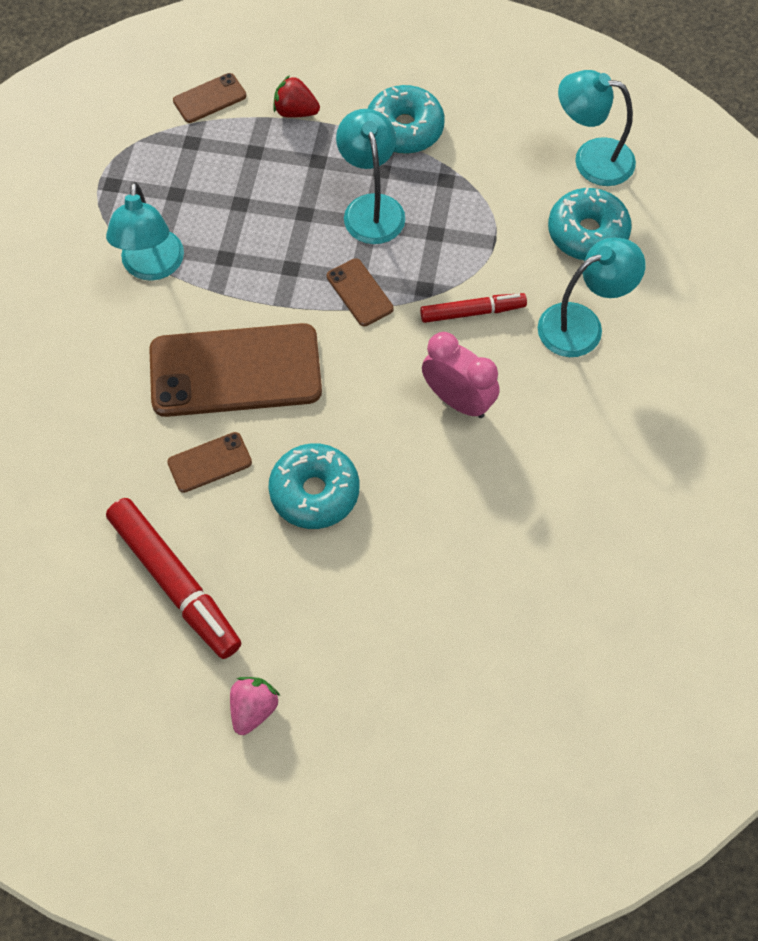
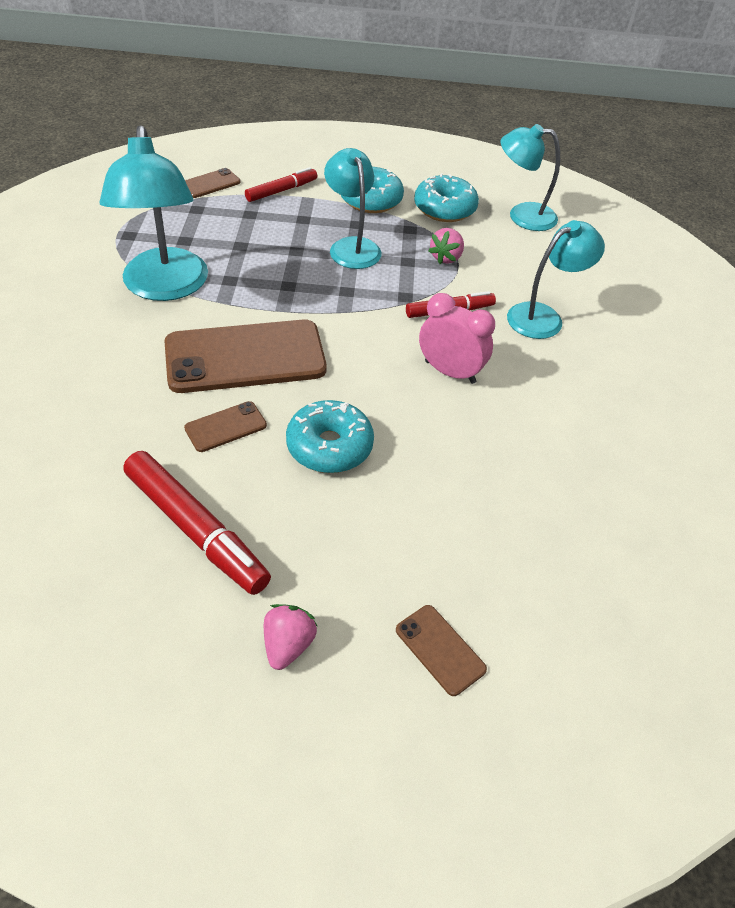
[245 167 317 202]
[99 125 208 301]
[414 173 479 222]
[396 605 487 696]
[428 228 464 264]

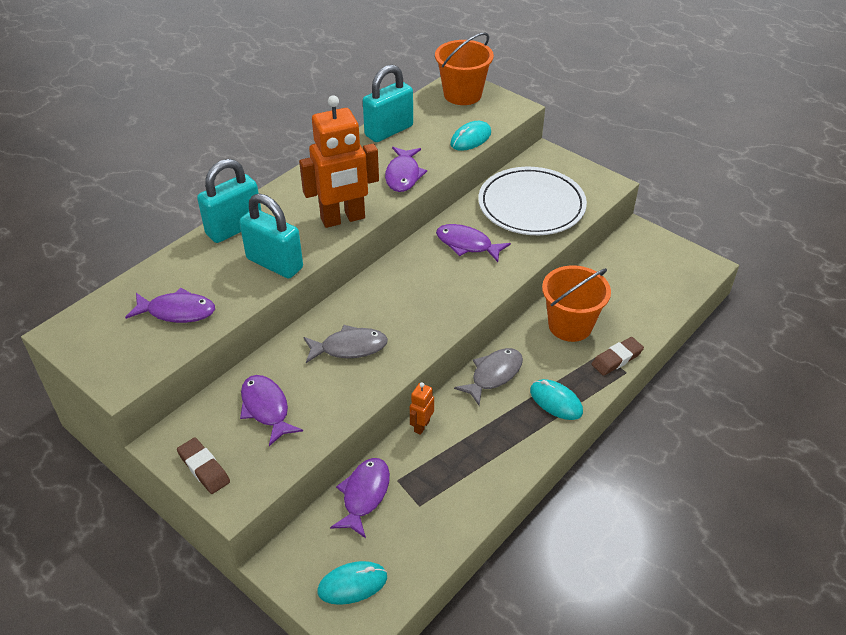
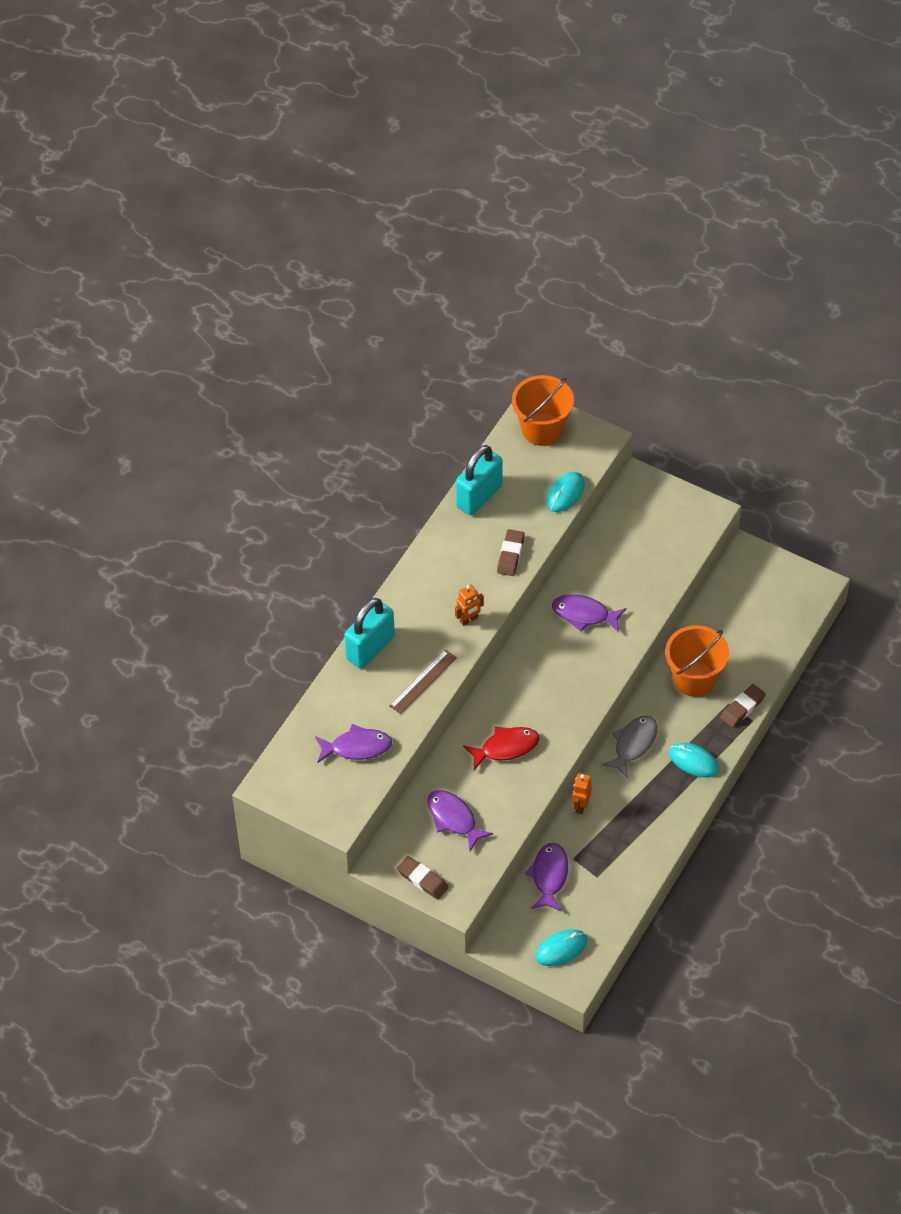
[455 585 484 626]
[497 529 525 576]
[478 167 587 235] (first image)
[389 650 457 714]
[463 727 539 770]

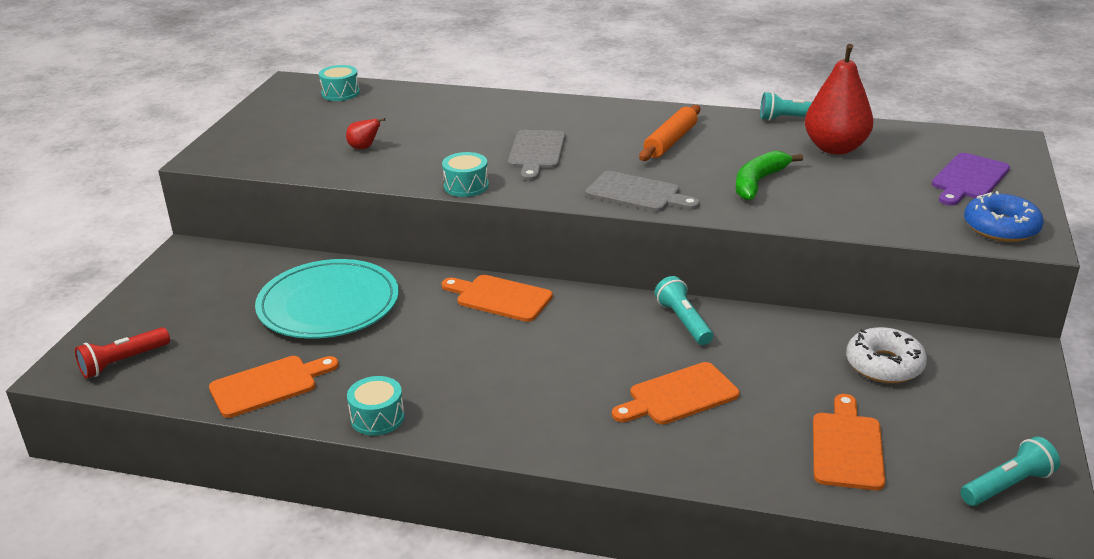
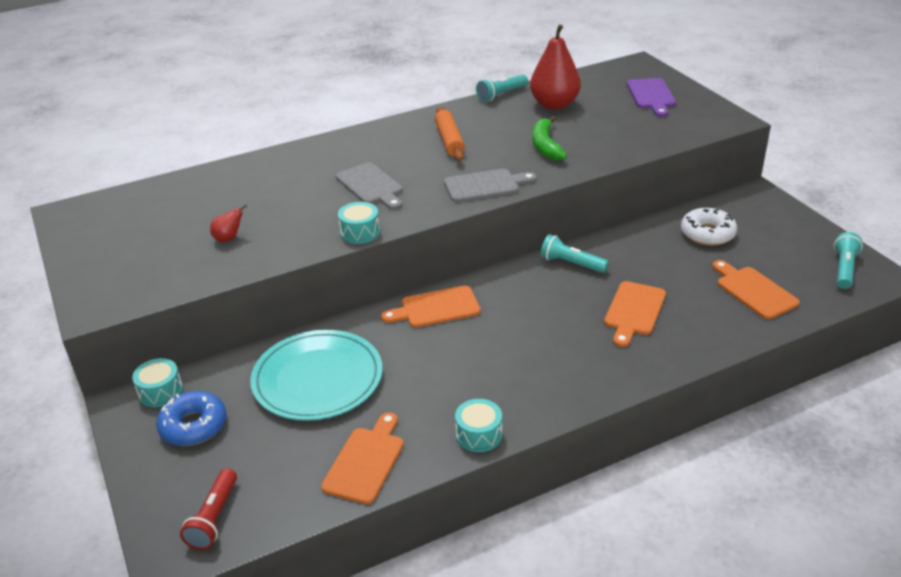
[132 358 183 408]
[156 391 227 446]

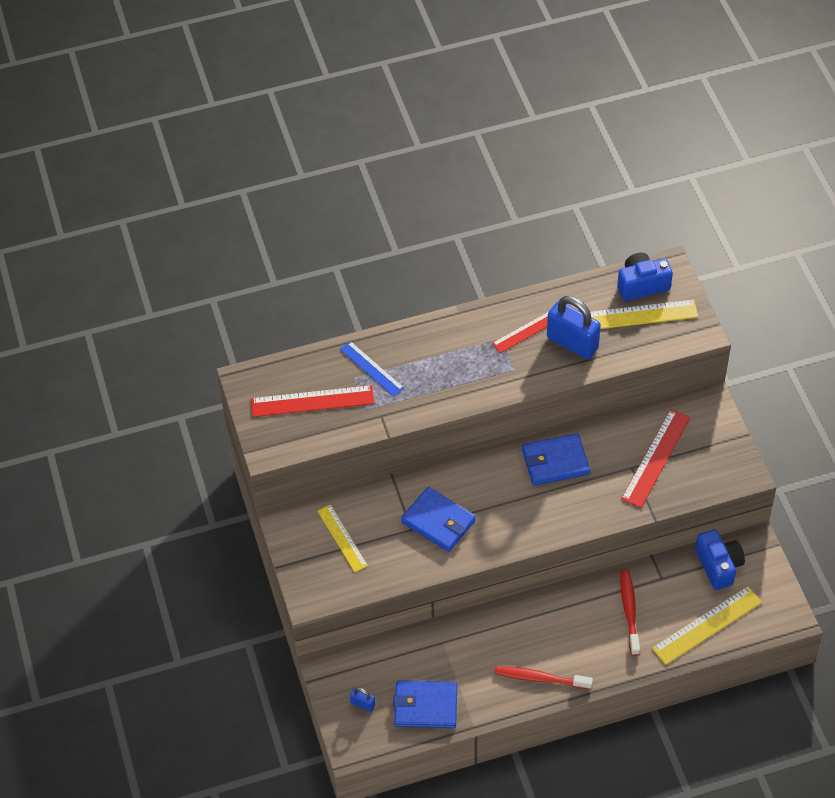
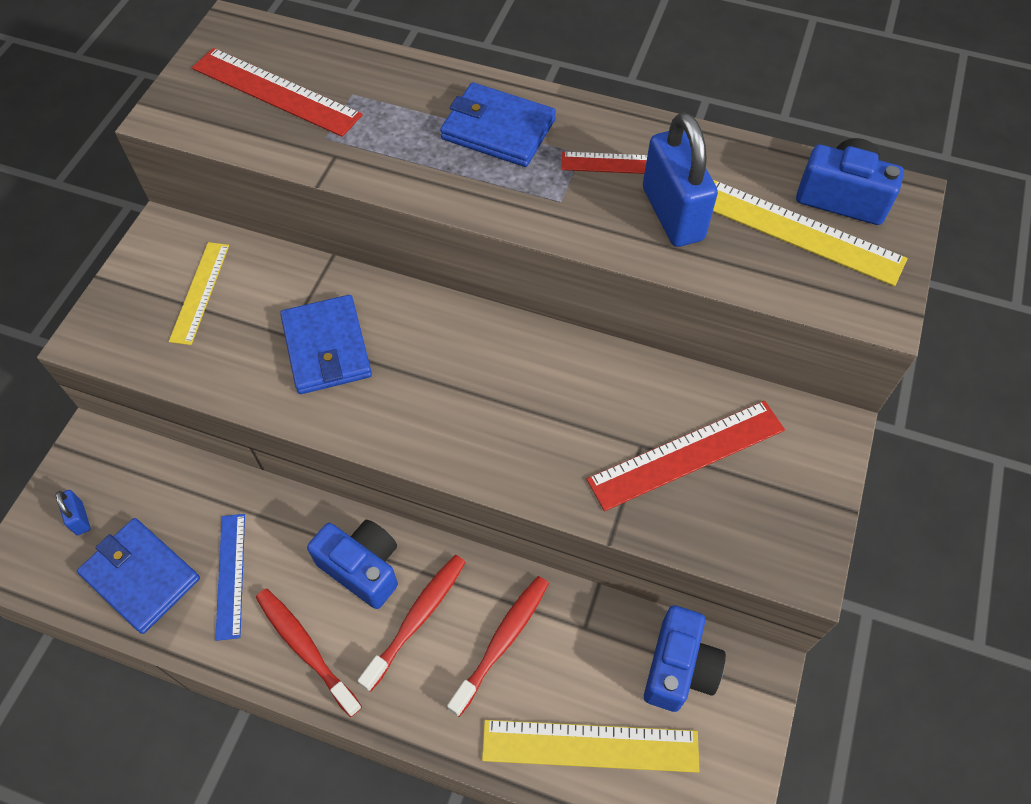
[215 514 245 641]
[440 82 556 167]
[307 520 398 609]
[358 555 466 692]

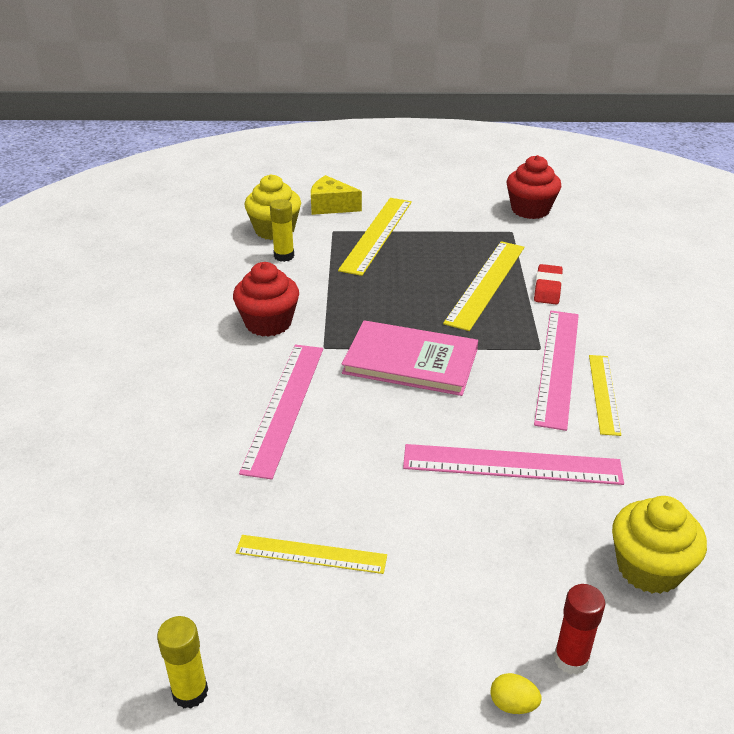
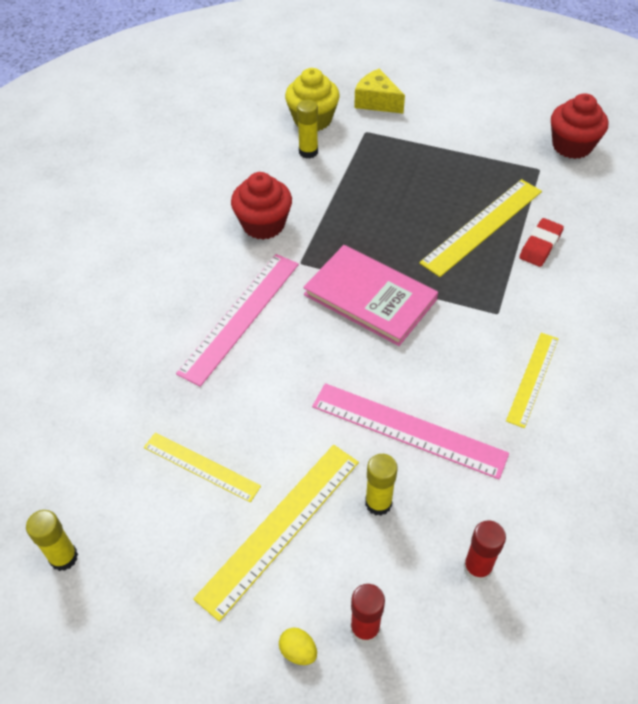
[193 445 359 622]
[534 311 579 431] (first image)
[463 520 506 582]
[365 454 398 516]

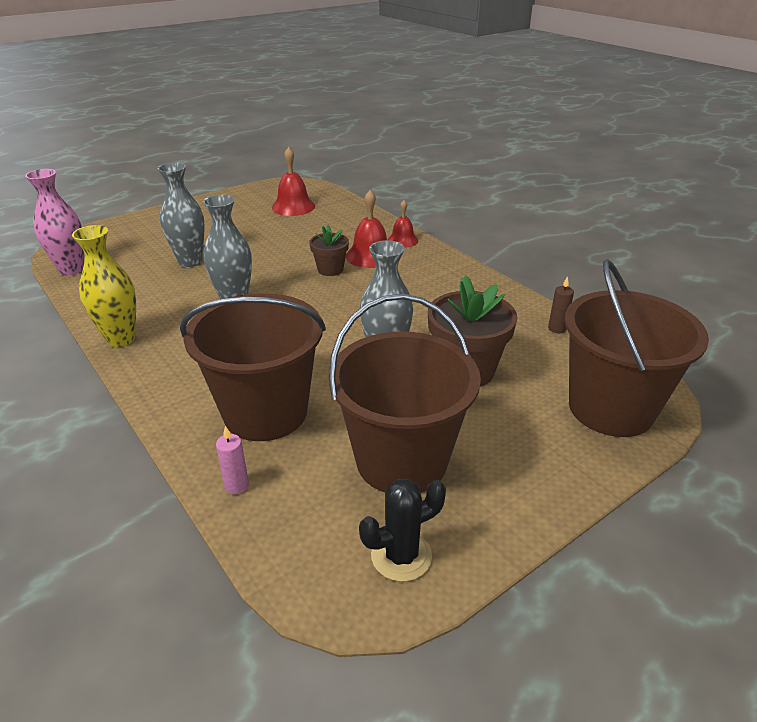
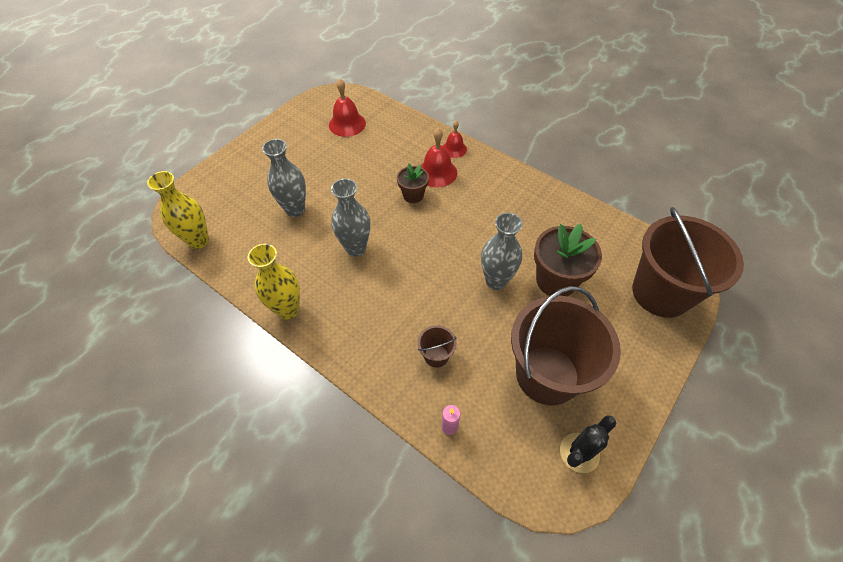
[147 171 209 249]
[548 276 574 333] (first image)
[417 325 457 368]

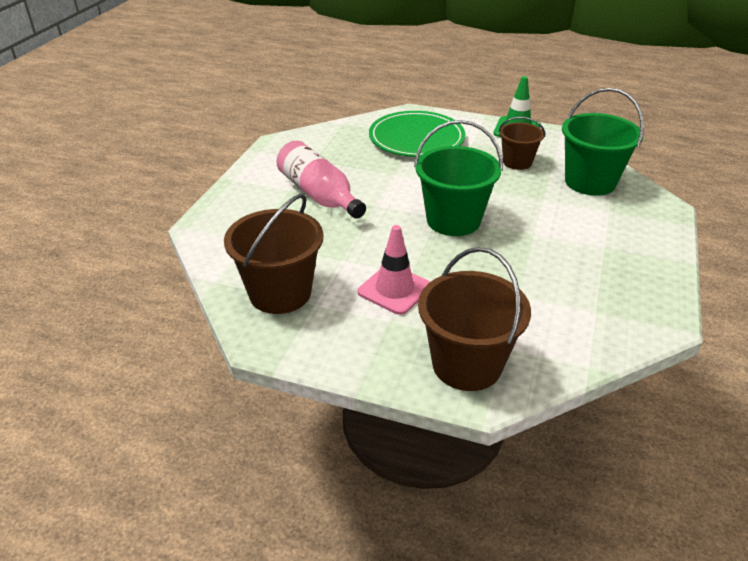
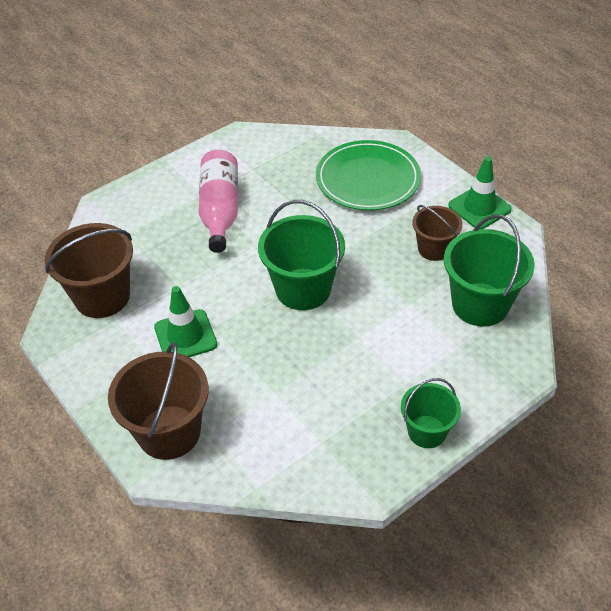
[154 286 217 357]
[401 378 461 448]

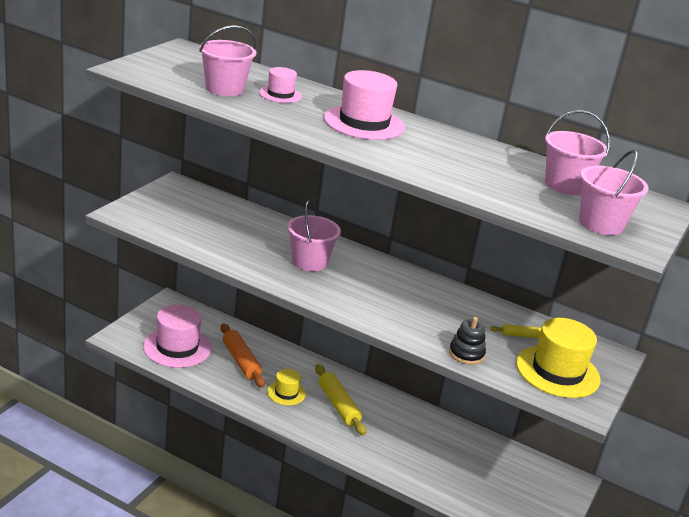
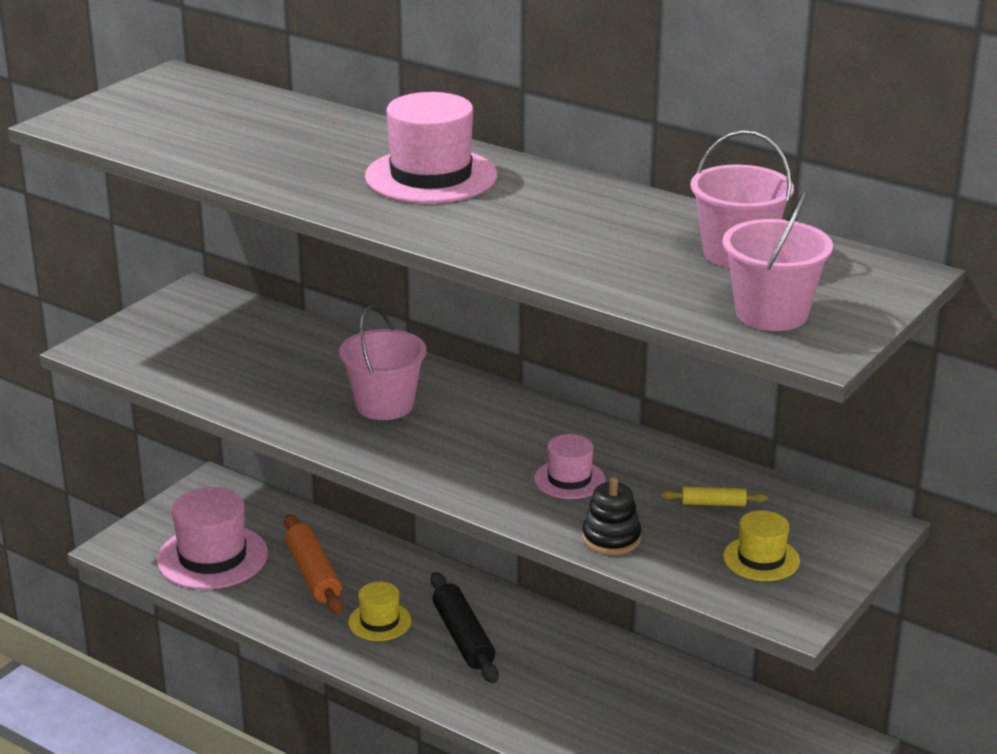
[199 25 256 96] (first image)
[534 434 605 499]
[723 510 800 581]
[430 572 499 683]

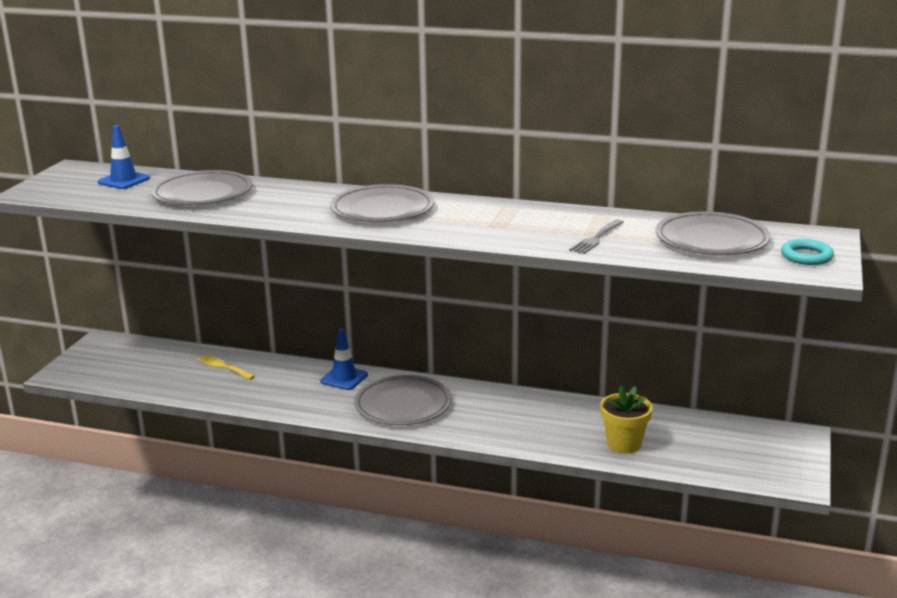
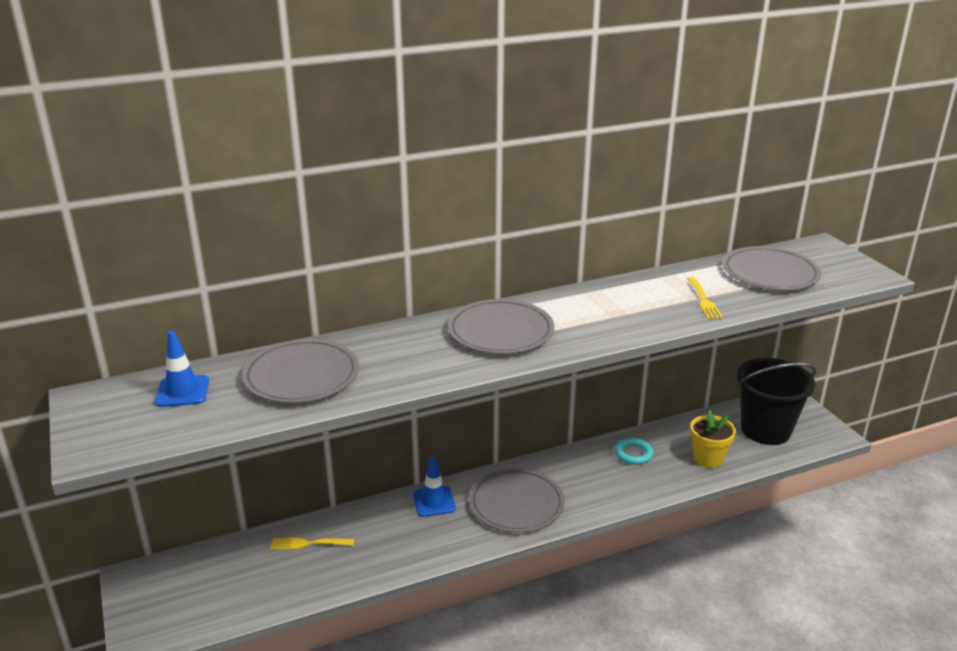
[687 277 723 319]
[615 438 654 465]
[737 358 817 445]

